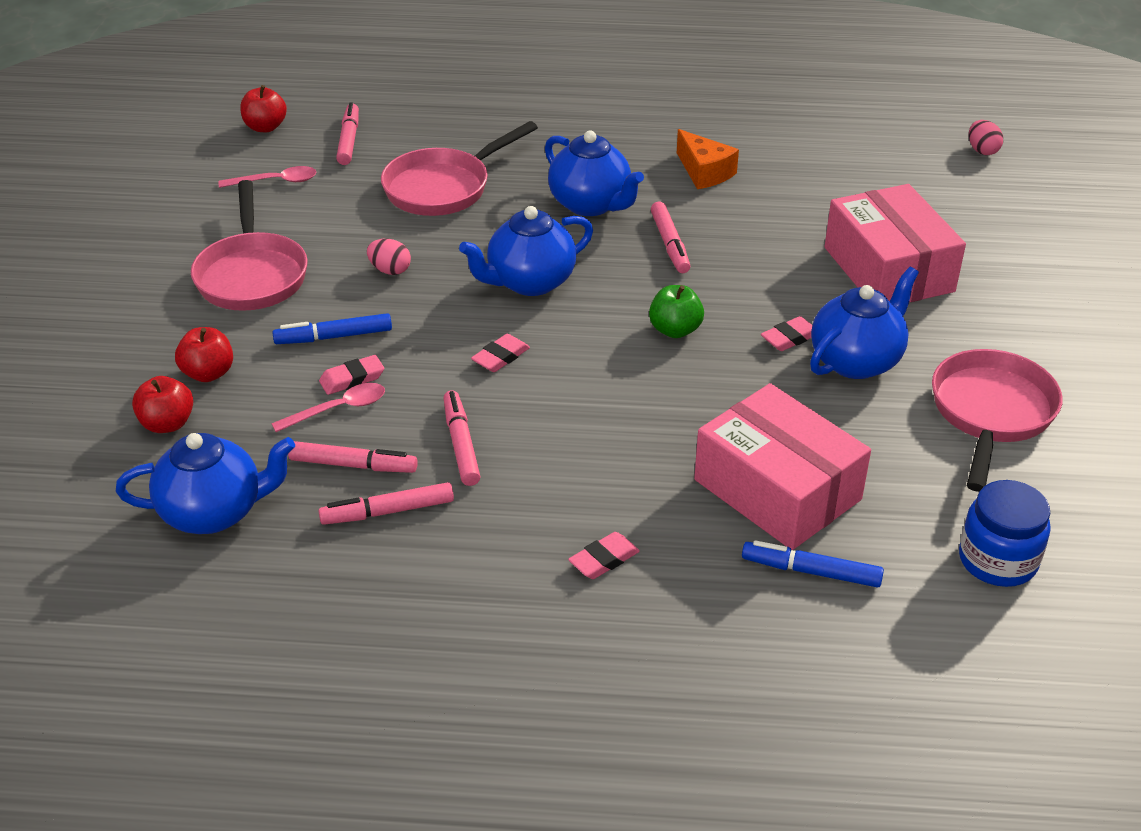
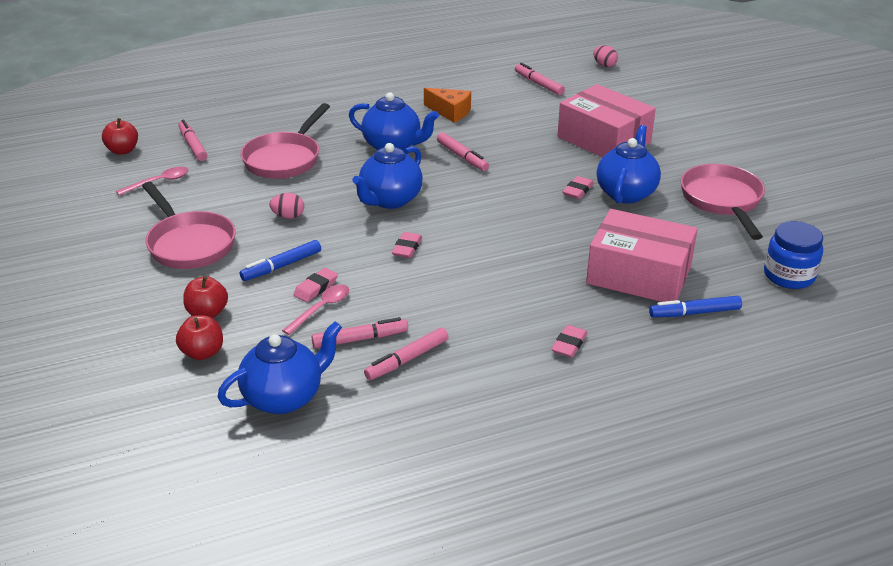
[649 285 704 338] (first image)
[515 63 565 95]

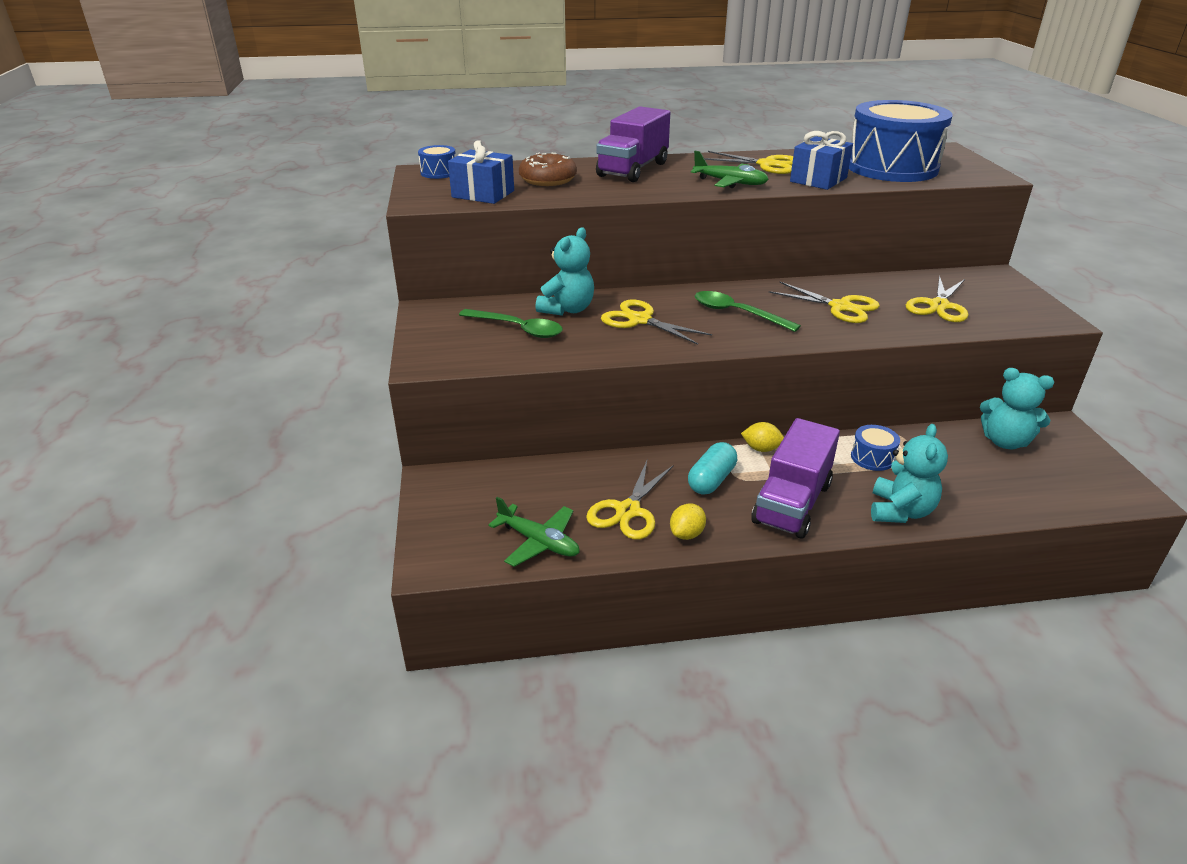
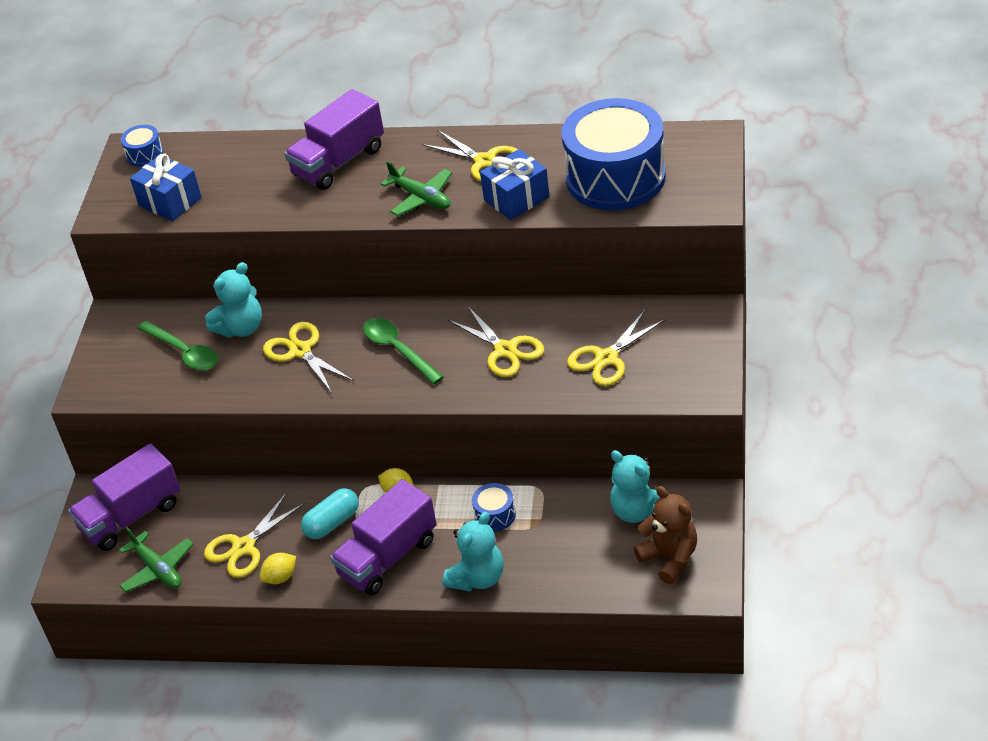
[519 153 577 186] (first image)
[68 443 181 551]
[634 486 697 584]

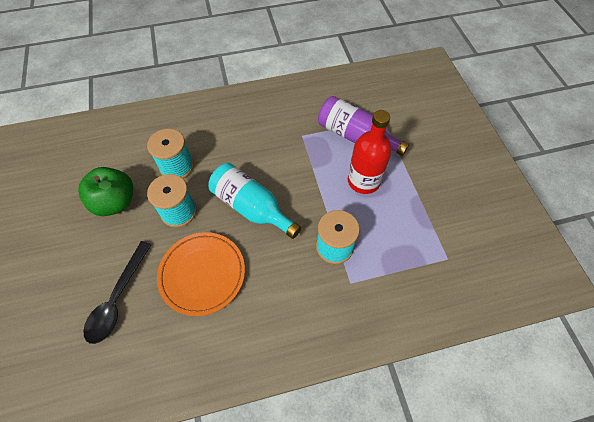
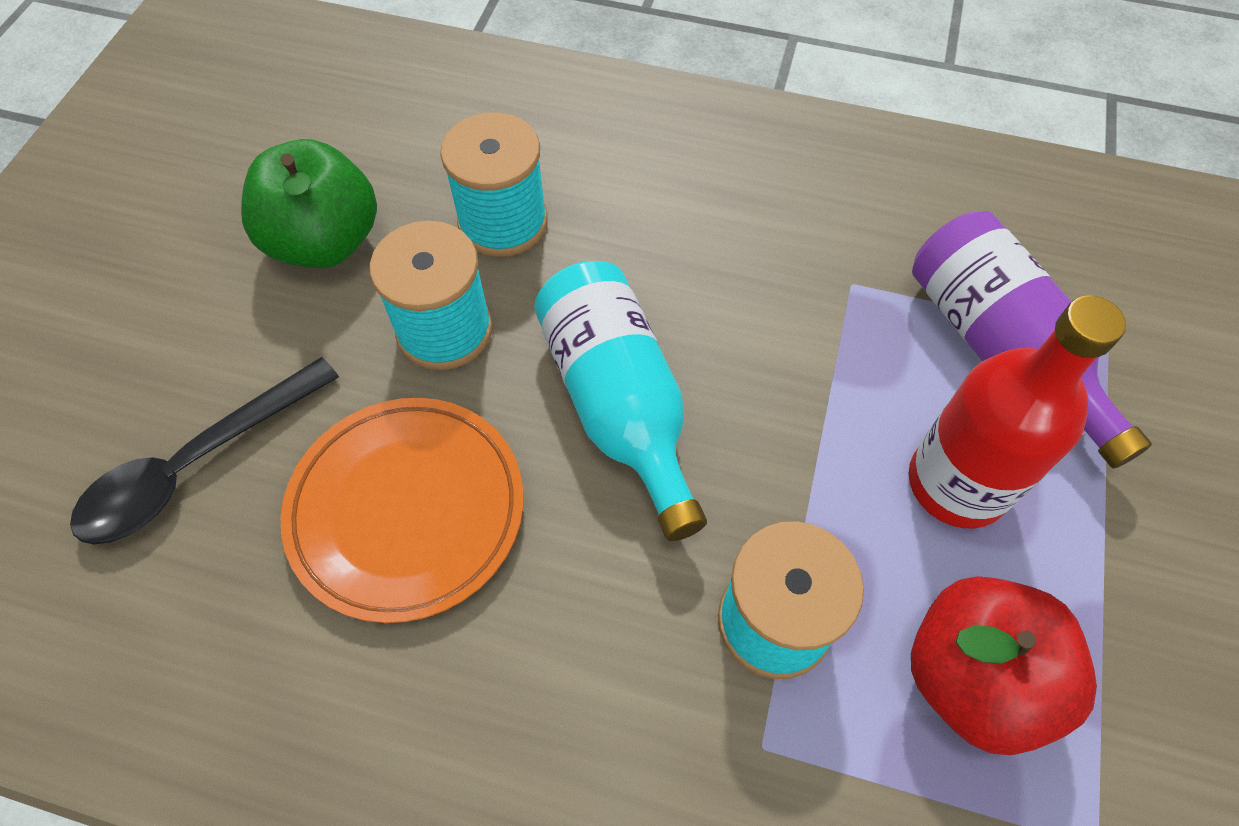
[911 576 1097 755]

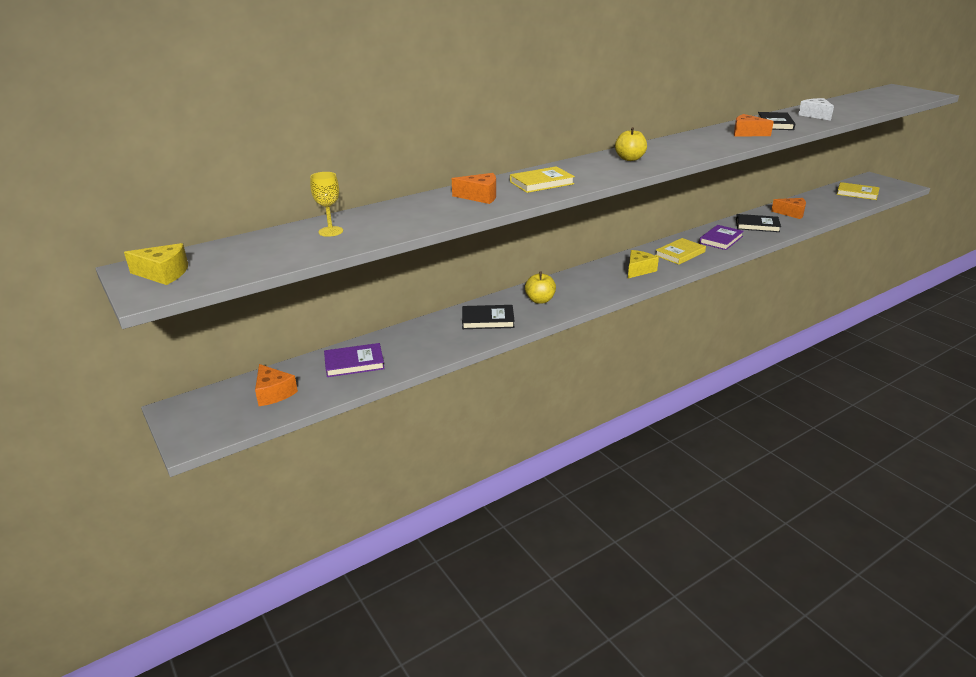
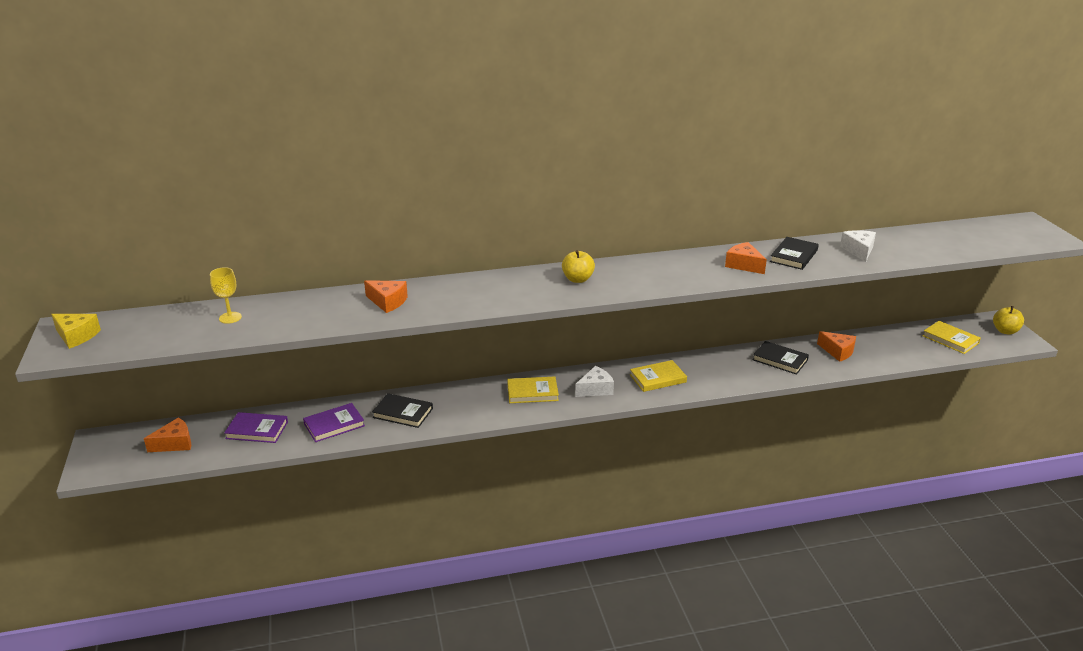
[507 377 559 403]
[303 403 365 442]
[575 366 614 397]
[993 306 1024 334]
[144 417 191 452]

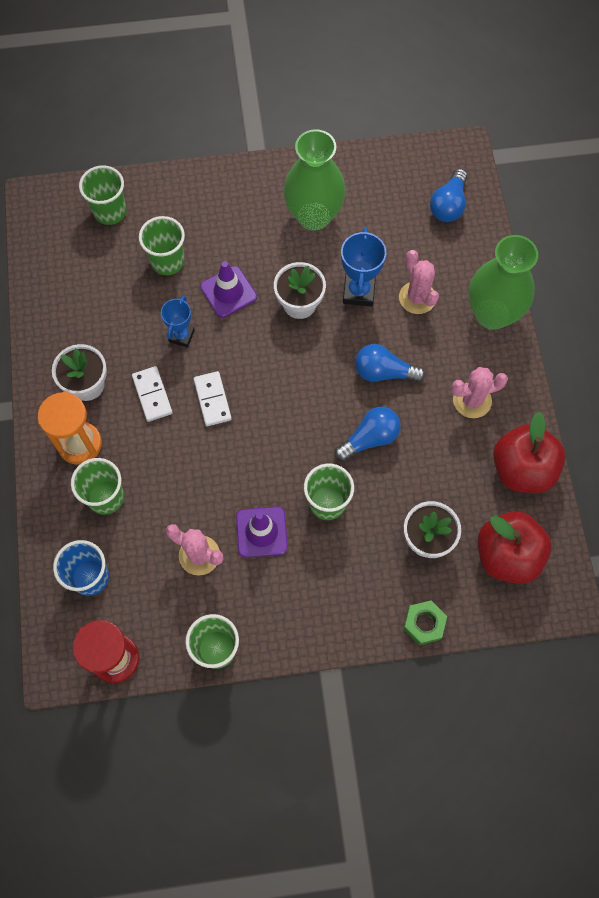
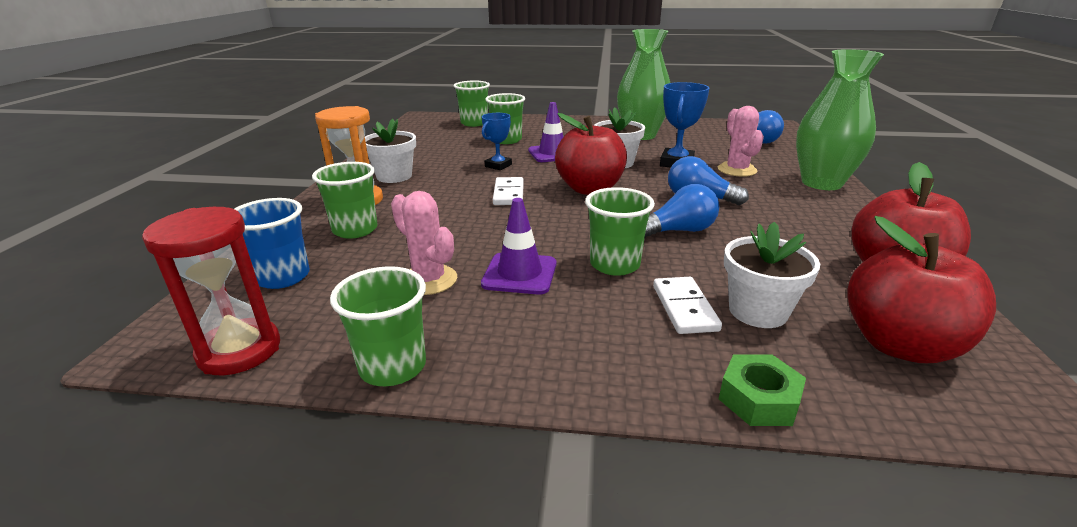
[653 277 722 334]
[451 367 508 418] (first image)
[555 113 627 195]

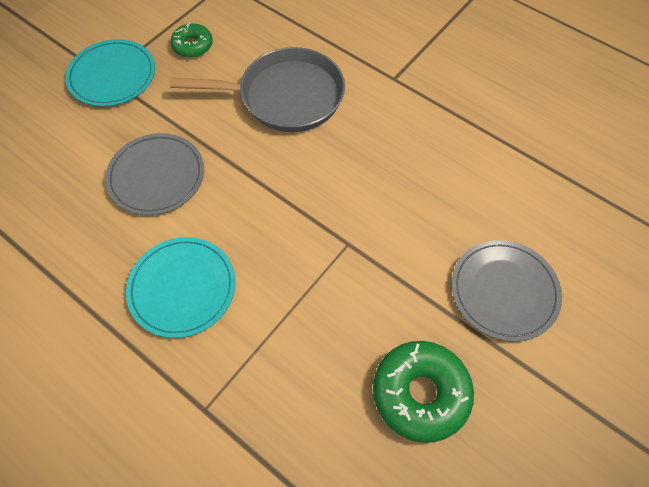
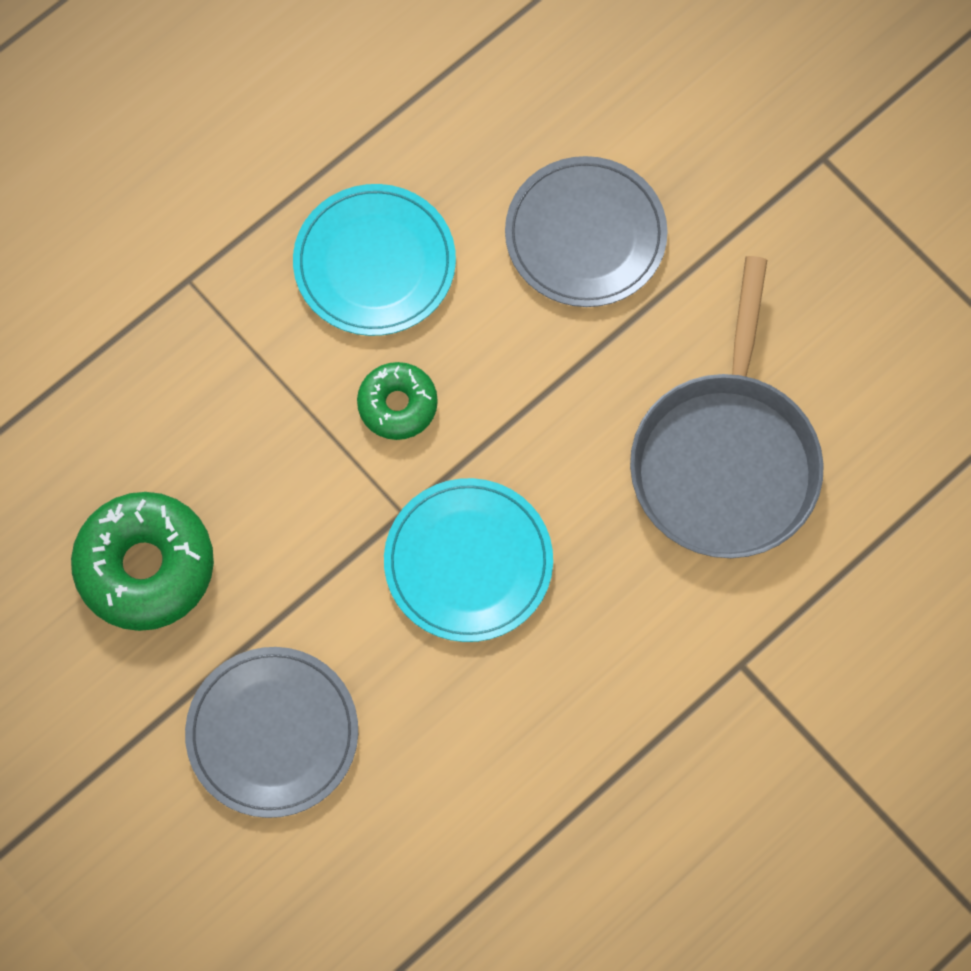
[357 362 438 440]
[384 478 553 642]

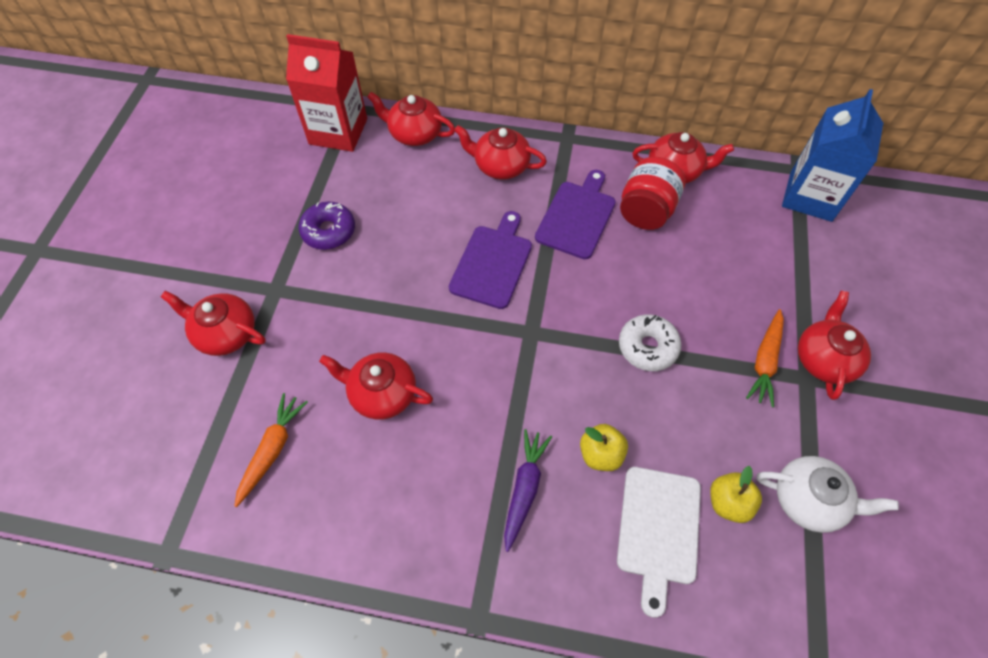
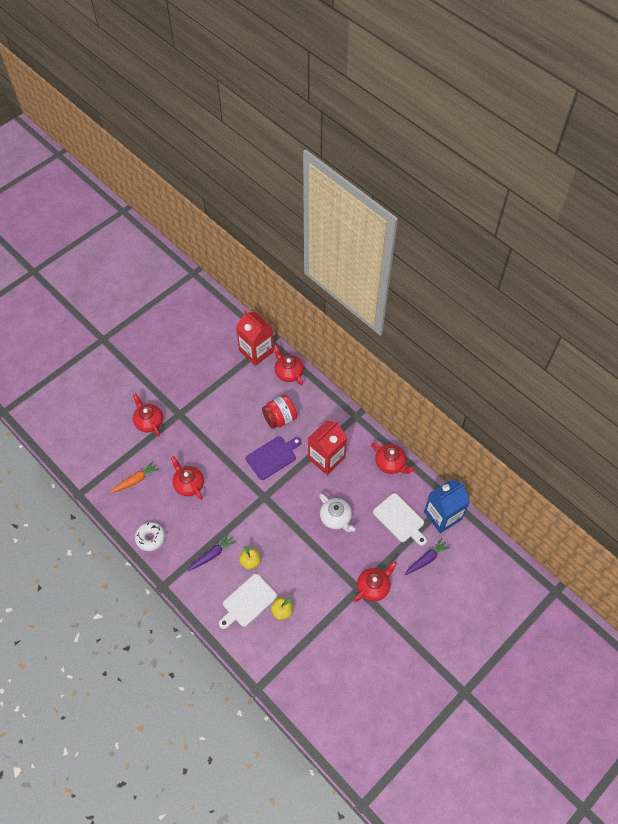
[454 125 547 179] (first image)
[262 395 297 429]
[308 420 347 475]
[299 202 355 250] (first image)
[746 309 784 407] (first image)
[135 522 165 551]
[319 494 355 532]
[373 493 427 546]
[405 538 450 575]

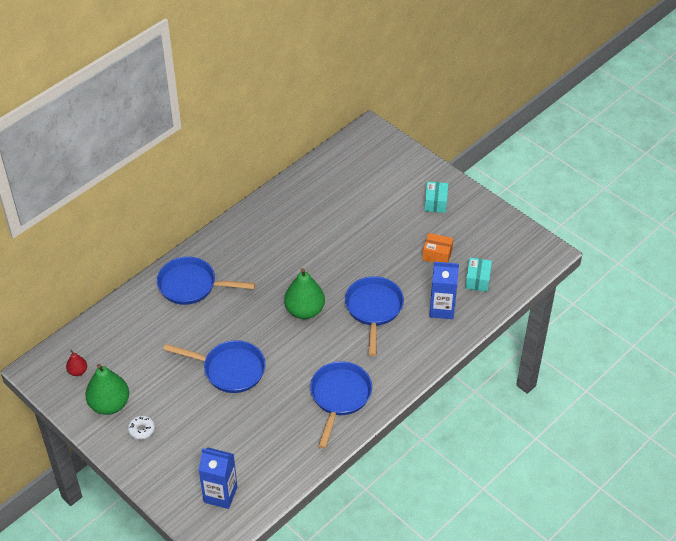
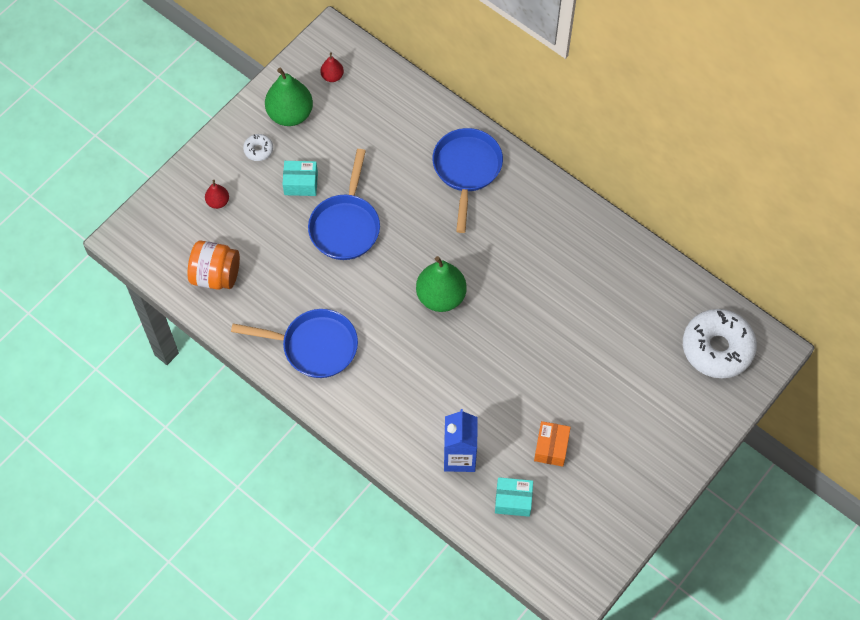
[282 161 318 196]
[345 276 404 356] (first image)
[199 448 237 509] (first image)
[205 180 229 209]
[187 241 240 290]
[683 309 757 378]

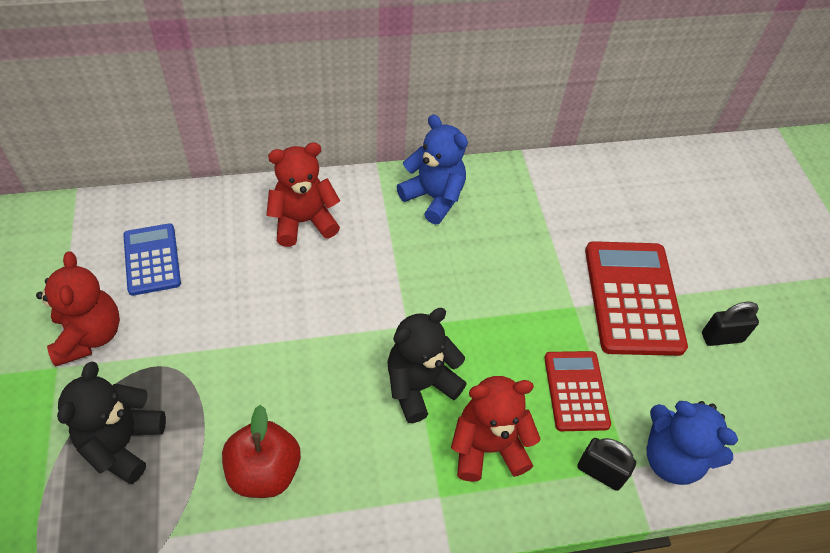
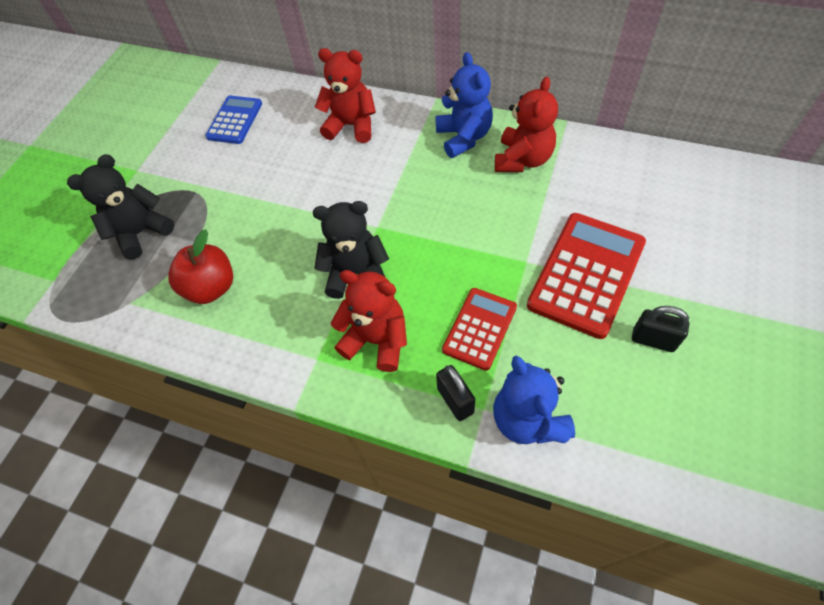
[495 77 558 172]

